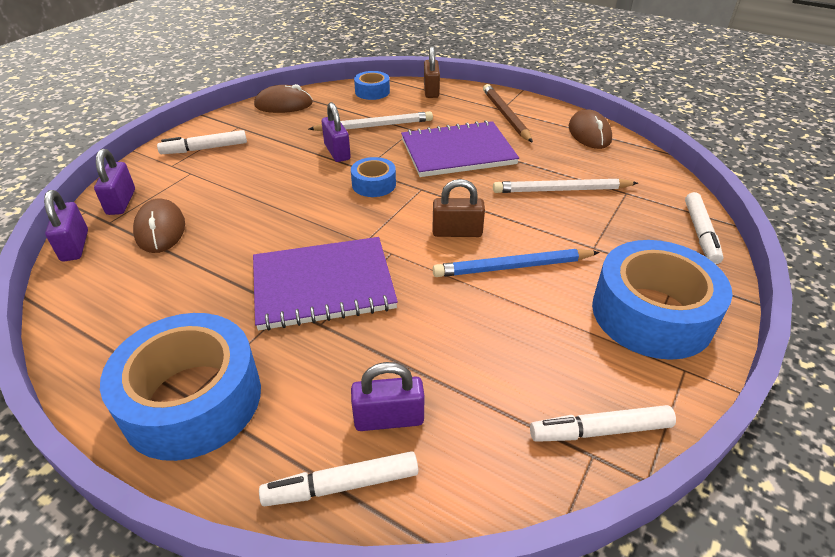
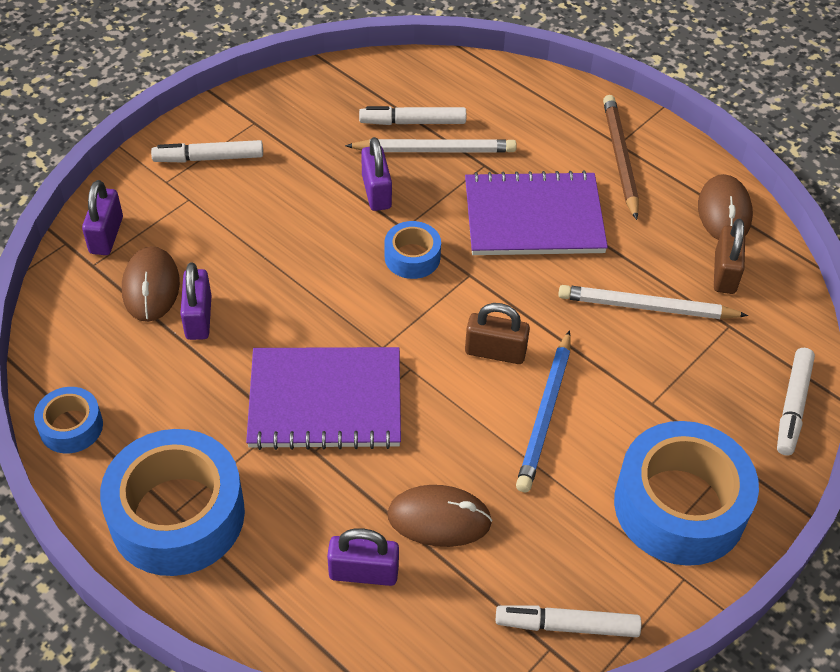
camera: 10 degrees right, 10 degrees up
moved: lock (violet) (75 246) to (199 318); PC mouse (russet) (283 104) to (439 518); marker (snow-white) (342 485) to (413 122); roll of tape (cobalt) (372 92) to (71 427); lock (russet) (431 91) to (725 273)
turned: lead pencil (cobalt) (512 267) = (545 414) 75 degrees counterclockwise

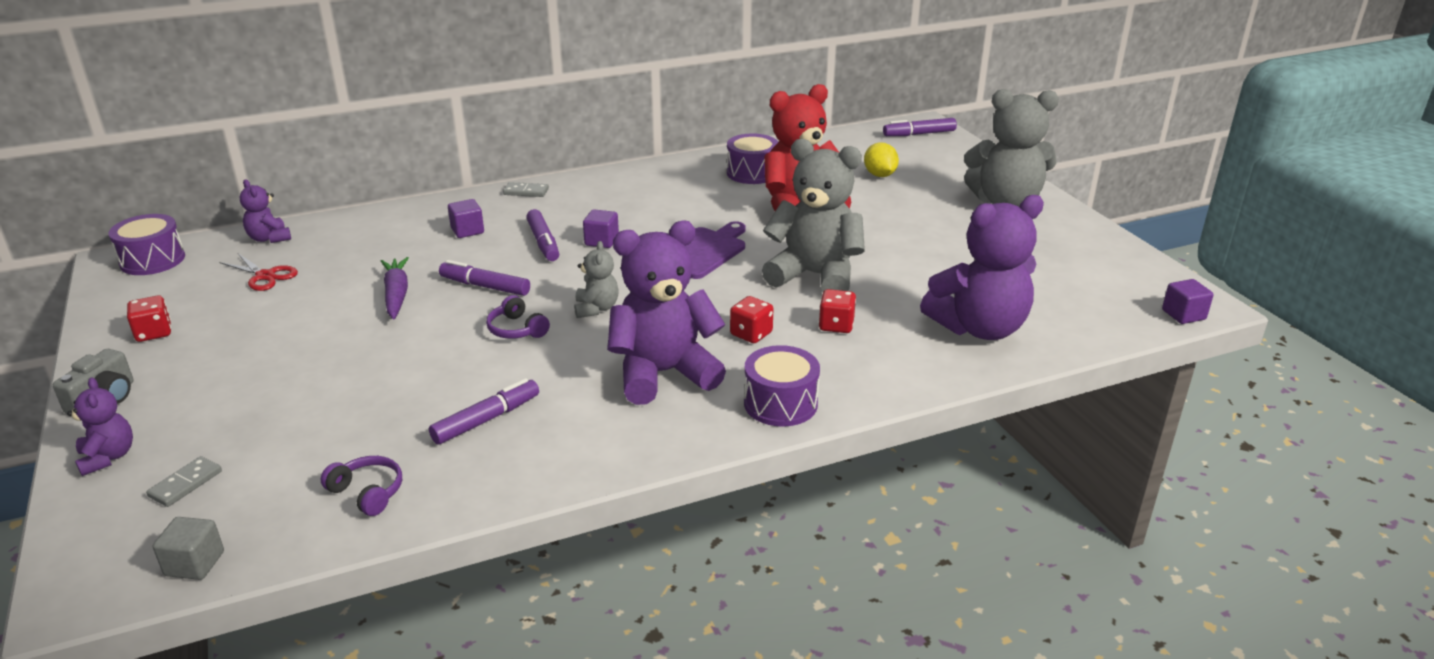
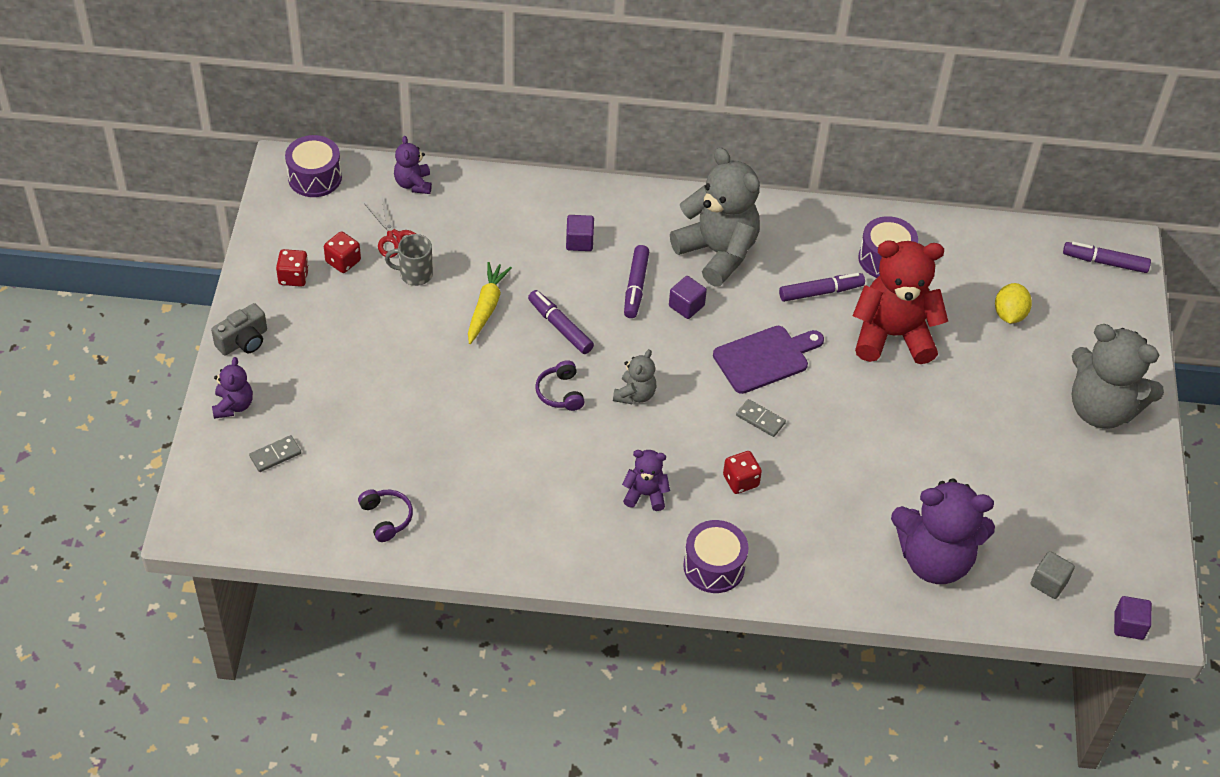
camera: 25 degrees right, 20 degrees up
added: mug (gray) (415 274)
moved: block (gray) (194 564) to (1049 583); marker (violet) (486 420) to (820 292); domino piece (gray) (526 192) to (760 419); teddy bear (gray) (815 275) to (717 253); game die (red) (836 325) to (343 261)
recoloured: toy carrot (violet) (396 294) to toy carrot (golden) (486 307)
resized: teddy bear (violet) (663 373) = (645 494) x0.48

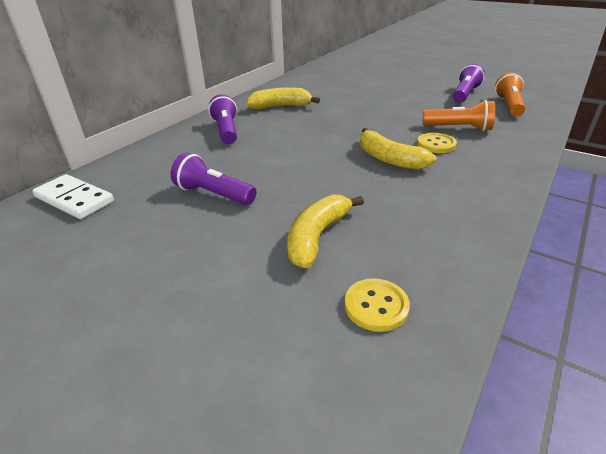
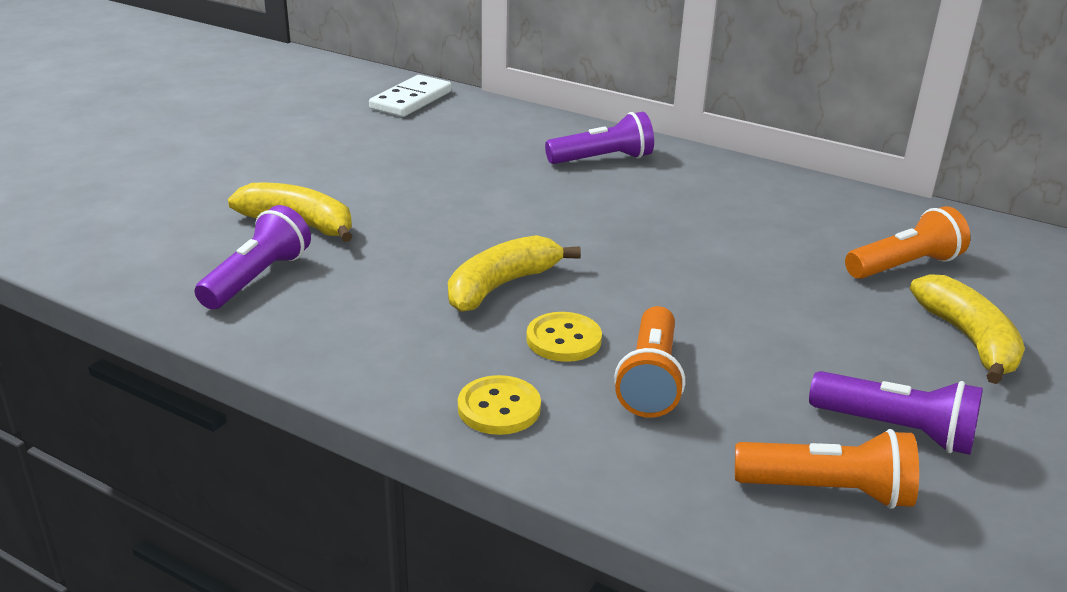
camera: 85 degrees right, 5 degrees down
added: flashlight (bright orange) (904 266)
moved: flashlight (violet) (213 194) to (257 278); banana fruit (golden) (280 106) to (968 340); button (golden) (376 306) to (499 408)

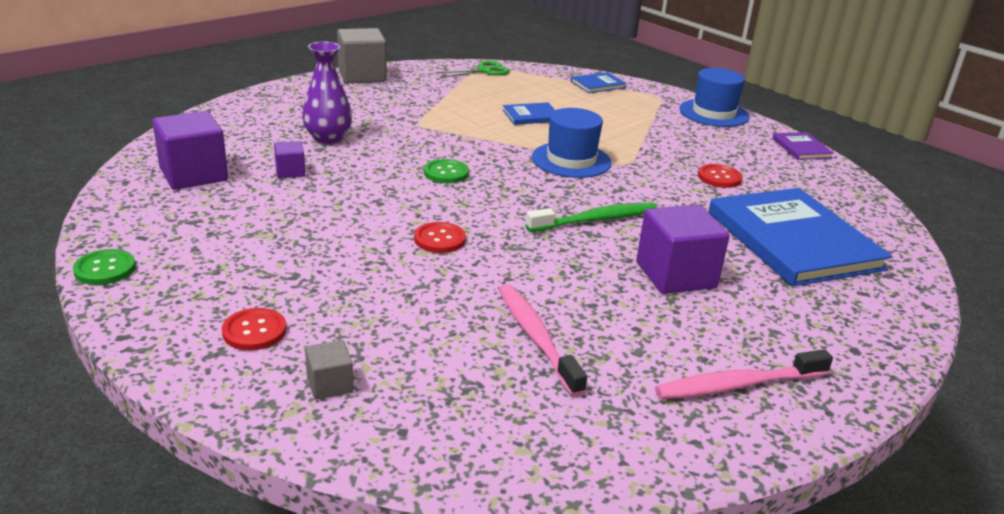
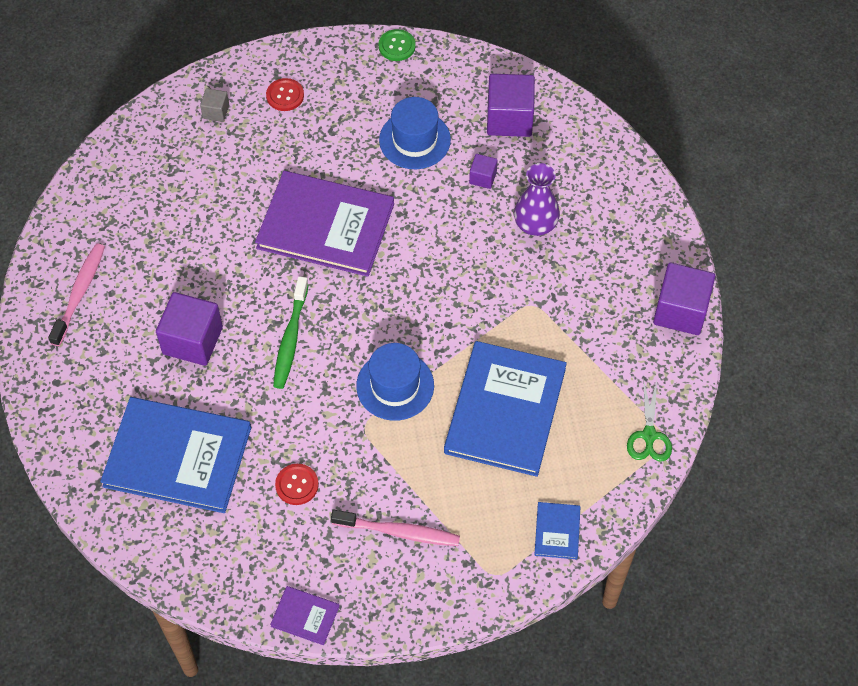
camera: 125 degrees right, 30 degrees up
removed: button (green) (446 173)
moved: tooth brush (rose-pink) (536 338) to (398 531); tall hat (cobalt) (713 113) to (415 140)
replaced: button (red) (439 239) to book (violet) (325 226)
recoloured: block (gray) (362 76) to block (violet) (680 311)
resized: book (cobalt) (531 116) = (505 410) x2.32

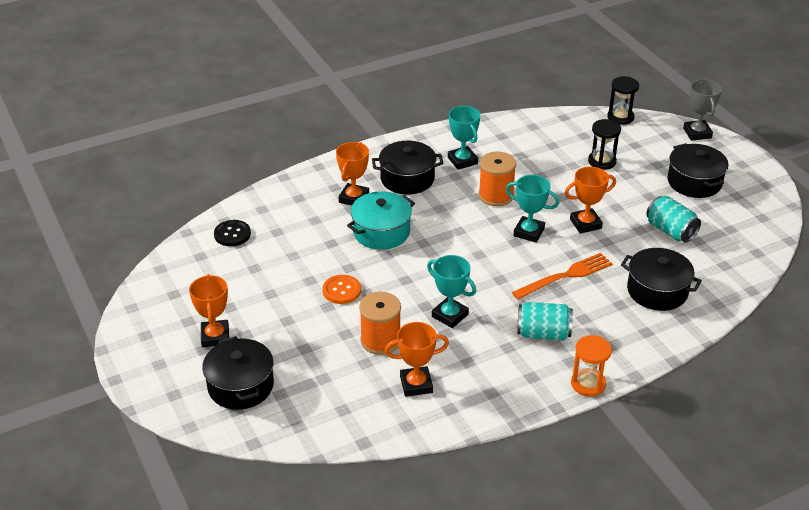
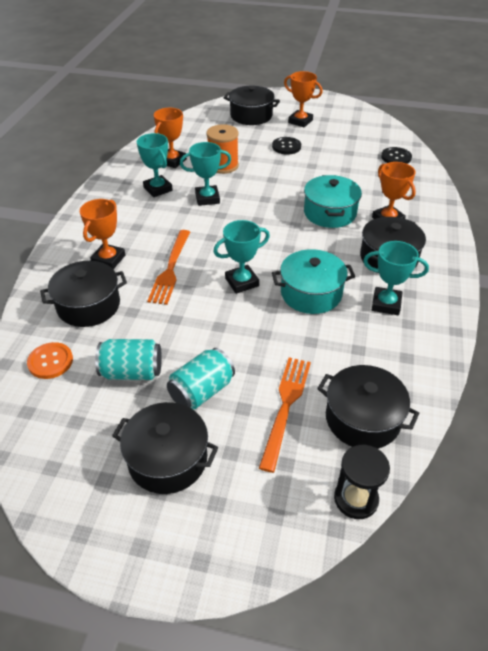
camera: 130 degrees right, 5 degrees up
removed: sand timer (bright orange) (588 384); trophy (gray) (697 133)
added: trophy (turquoise) (158 189); button (jet-black) (286 147); cooking pot (jet-black) (362 419)
moved: button (bright orange) (341 290) to (50 361); soda can (turquoise) (543 333) to (202 391); trophy (bright orange) (585 224) to (108 259)
replaced: spool (bright orange) (496 195) to cooking pot (turquoise) (311 293); sand timer (jet-black) (602 161) to dinner fork (bright orange) (286 405)

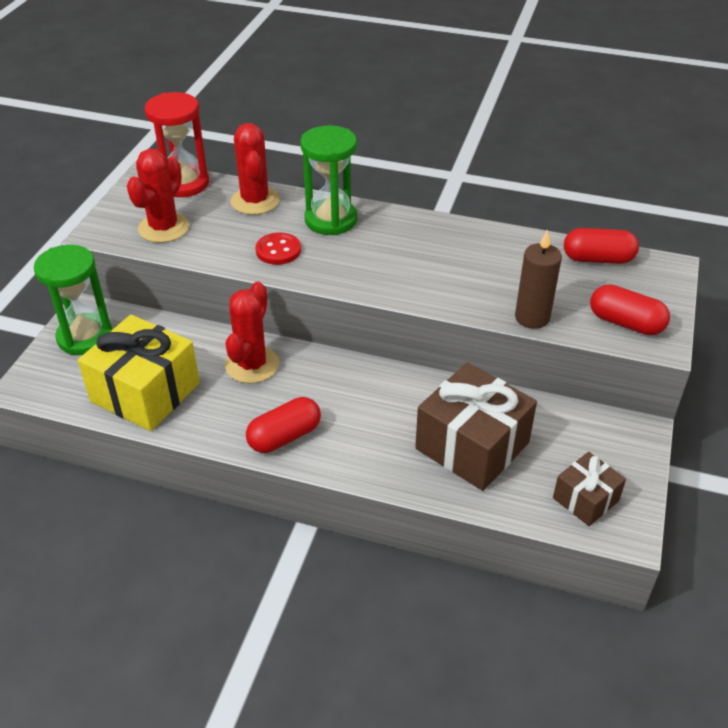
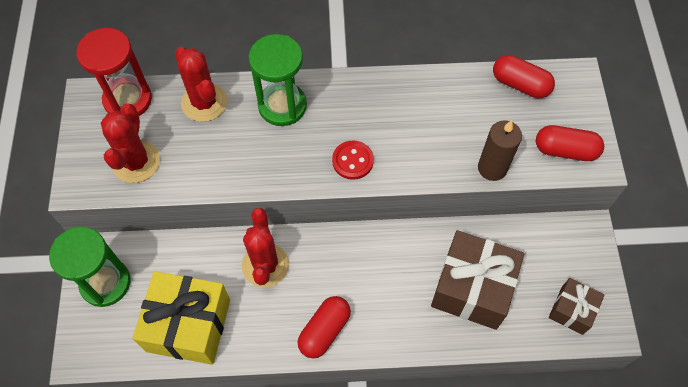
camera: 20 degrees left, 20 degrees up
moved: button (red) (278 250) to (352 161)
turned: pill (red) (598 259) = (520 84) 45 degrees clockwise

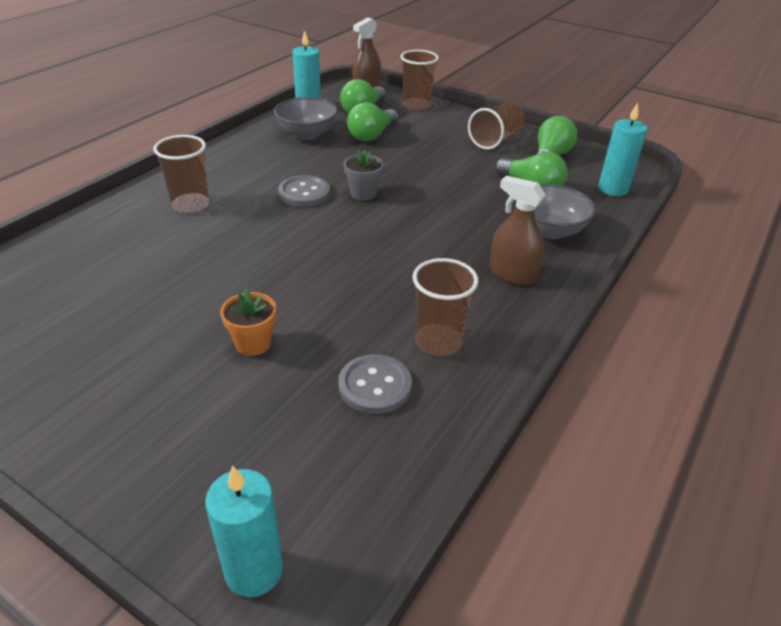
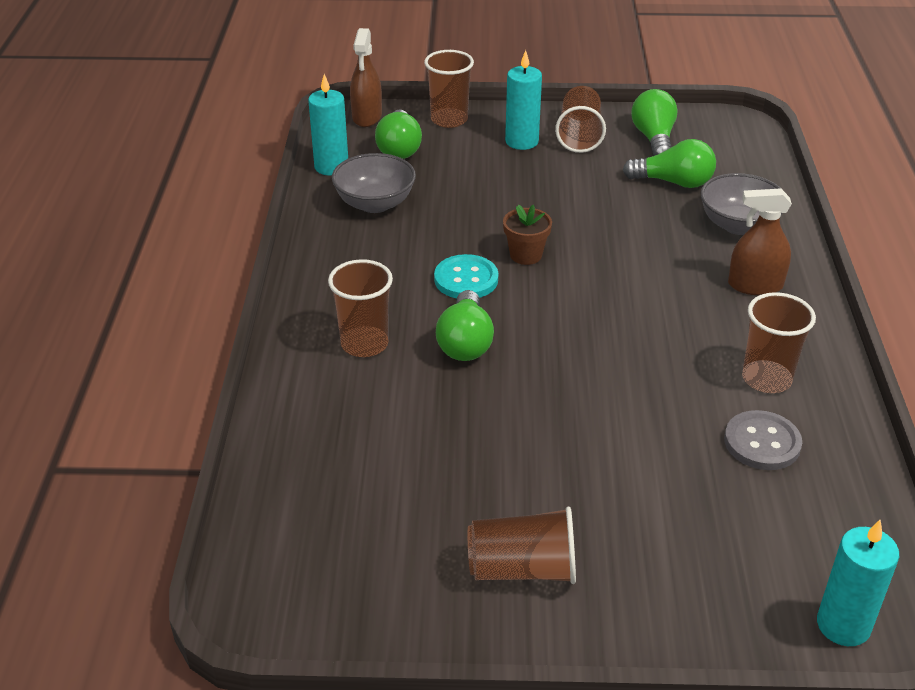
camera: 30 degrees left, 0 degrees up
removed: potted plant (bright orange) (253 343)
added: beaker (russet) (522 569)
moved: bulb (green) (372 135) to (465 342); wax candle (turquoise) (613 189) to (521 141)
recoloured: button (gray) (304 193) to button (turquoise) (466 279); potted plant (gray) (363 193) to potted plant (russet) (526 255)

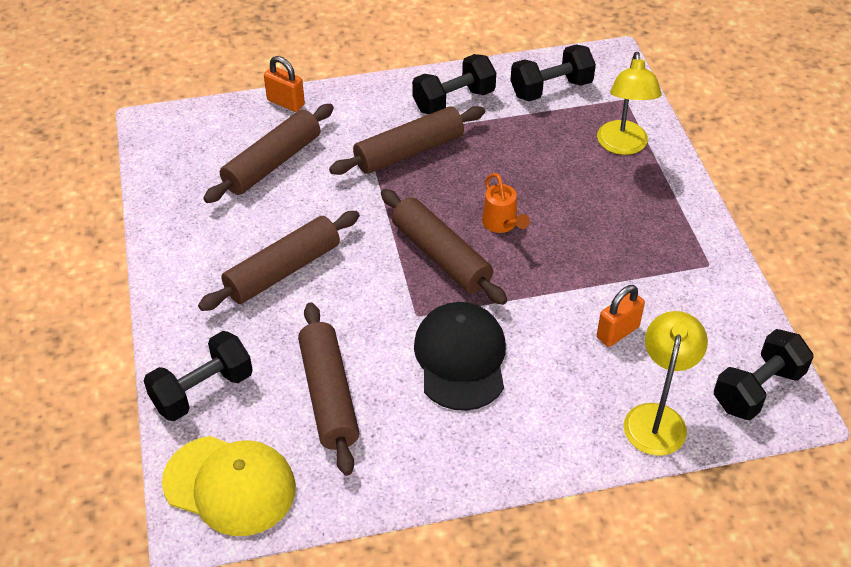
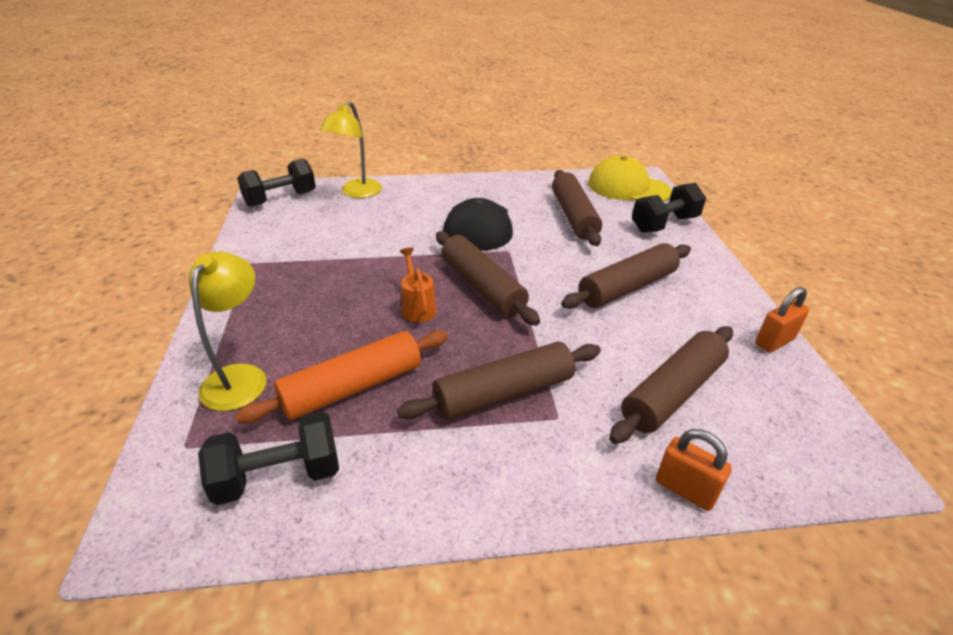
camera: 175 degrees left, 10 degrees down
removed: hand weight (jet-black) (454 101)
added: rolling pin (bright orange) (352 387)
moved: lock (bright orange) (617 332) to (774 341)

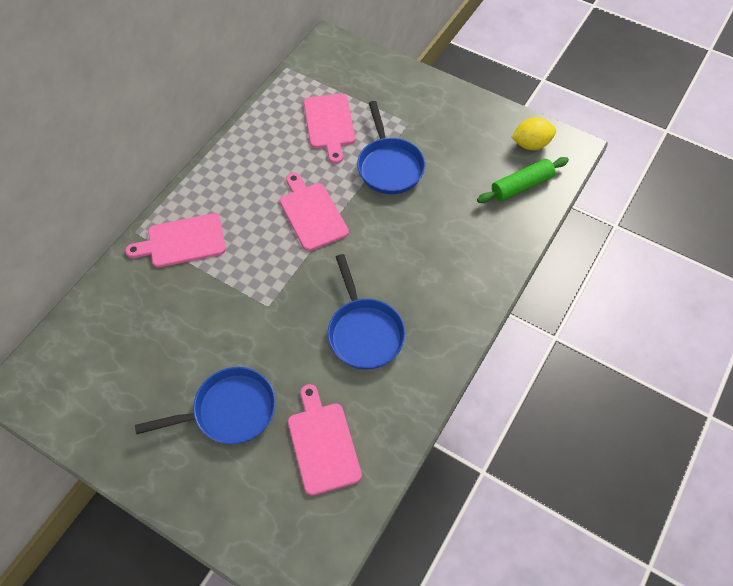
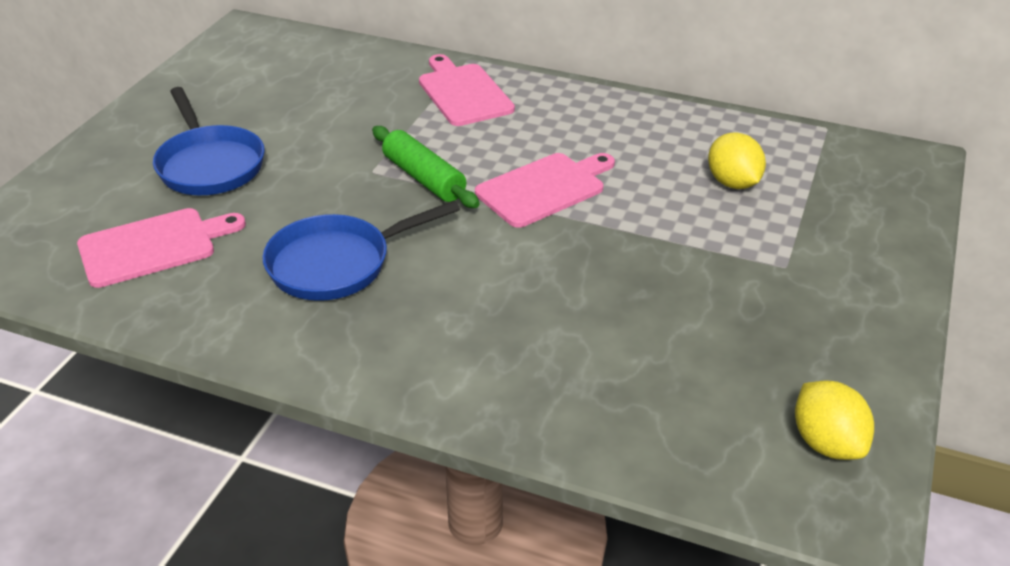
camera: 80 degrees right, 20 degrees down
removed: skillet (cobalt) (389 166)
moved: rolling pin (green) (521 186) to (424 178)
replaced: cutting board (rose-pink) (329 124) to toy lemon (golden) (733 183)

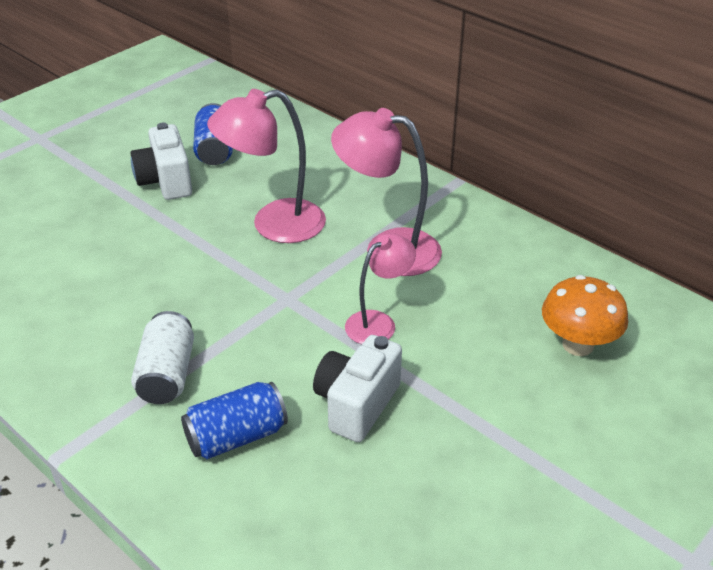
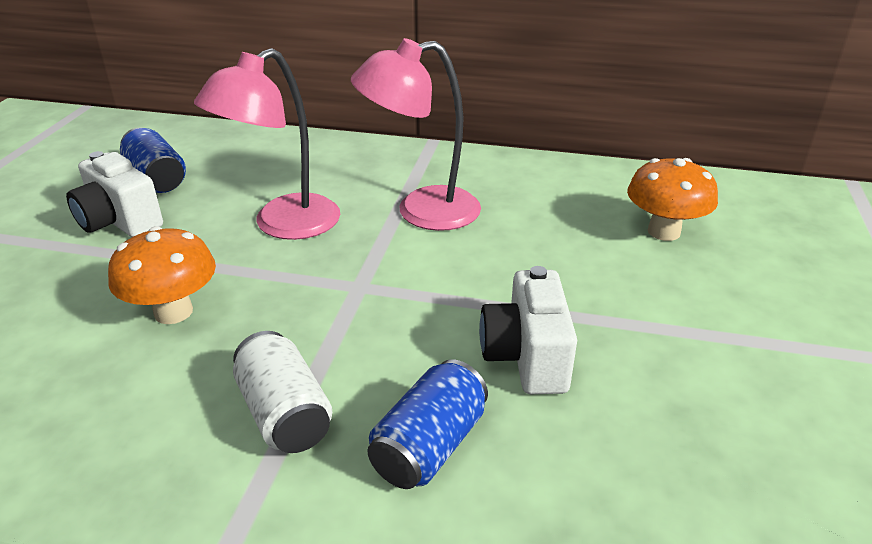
camera: 30 degrees left, 5 degrees down
removed: reading lamp (rose-pink) (378 322)
added: fungus (bright orange) (173 312)

